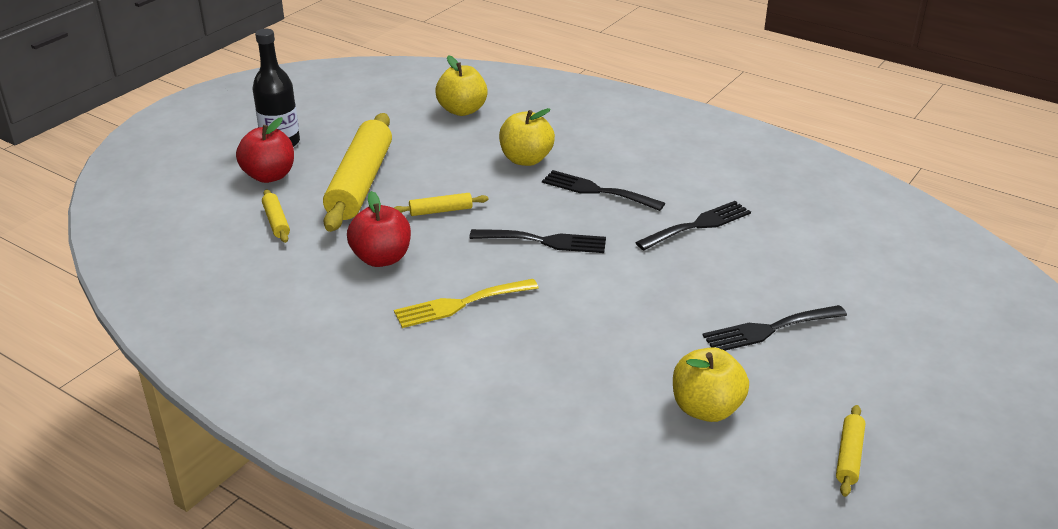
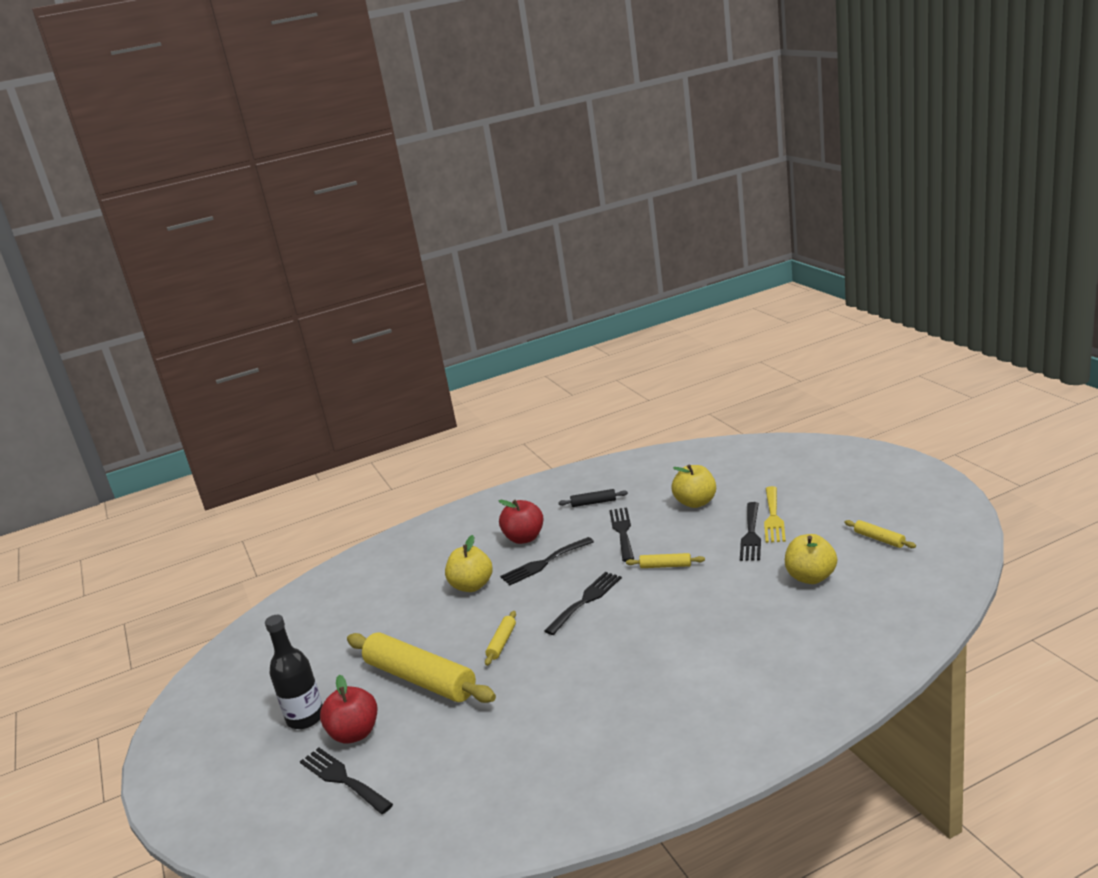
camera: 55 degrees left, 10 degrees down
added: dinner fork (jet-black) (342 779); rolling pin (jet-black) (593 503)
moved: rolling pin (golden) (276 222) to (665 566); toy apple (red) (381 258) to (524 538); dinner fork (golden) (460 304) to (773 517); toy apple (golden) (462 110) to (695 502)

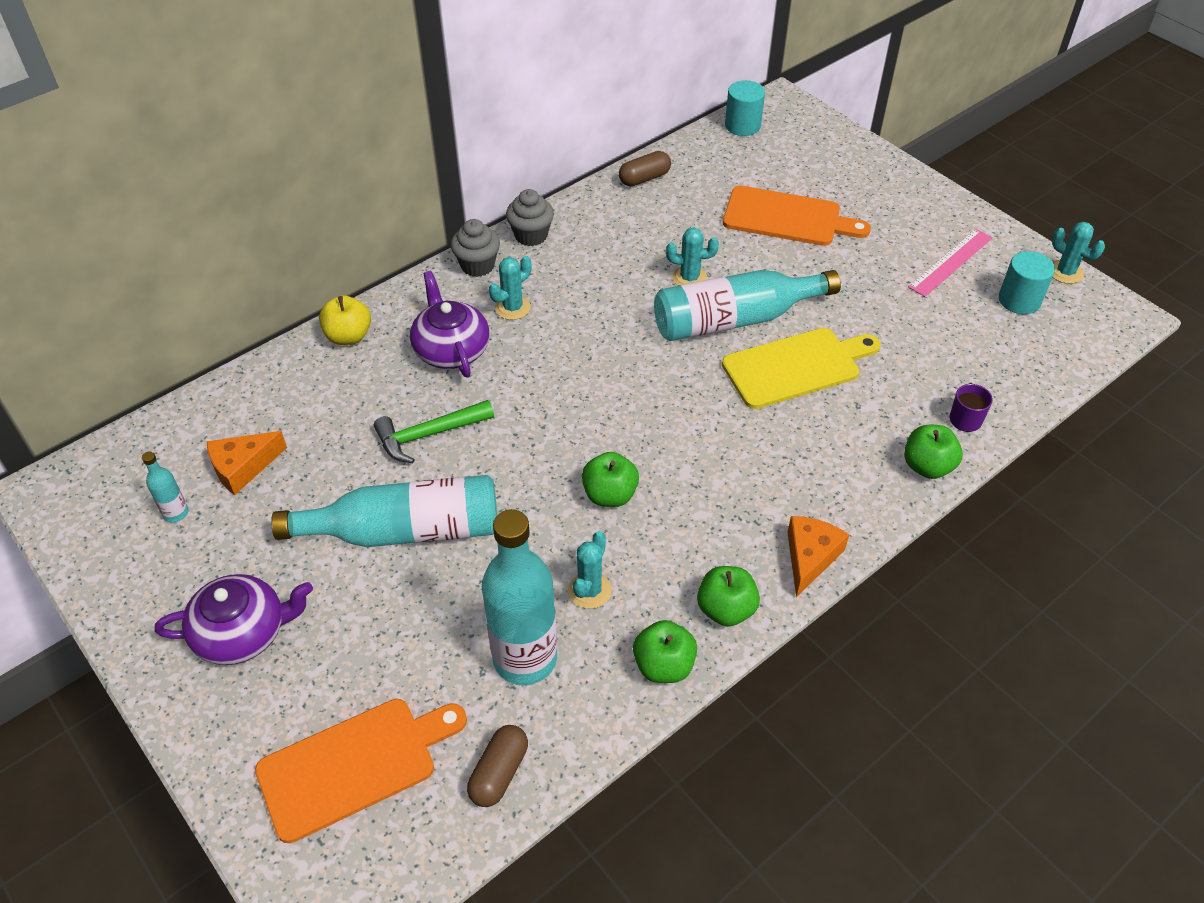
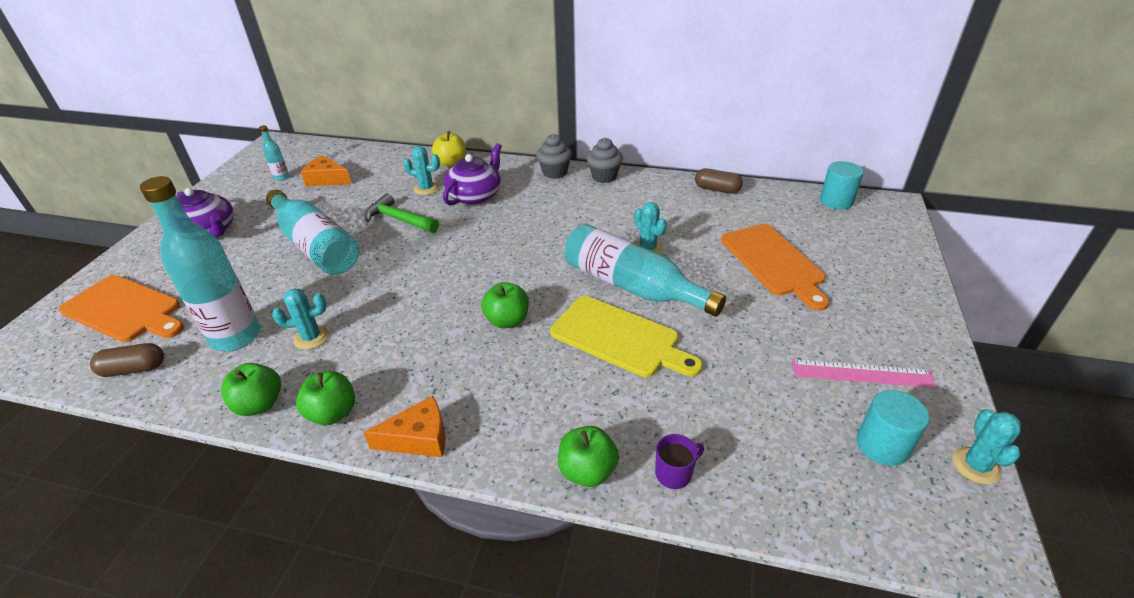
camera: 55 degrees right, 10 degrees down
moved: saguaro cactus (turquoise) (512 308) to (426 188); toy apple (green) (610 495) to (507 320)

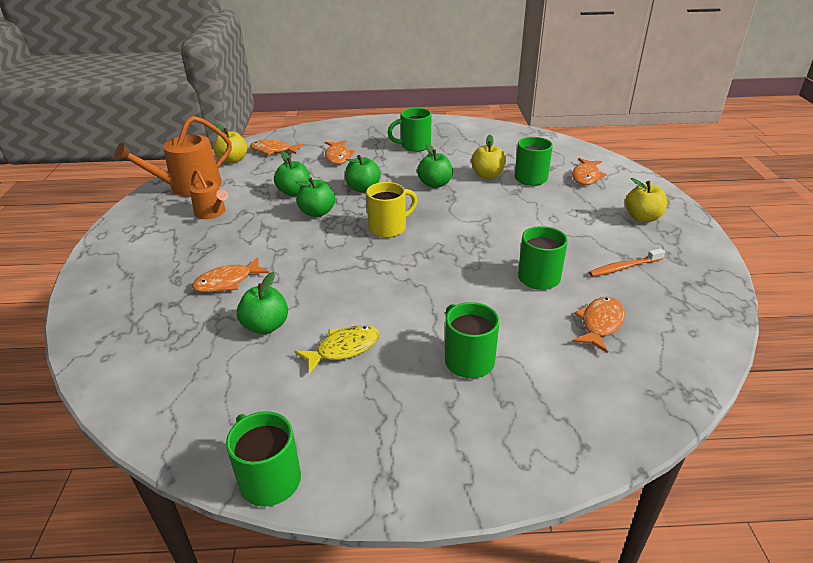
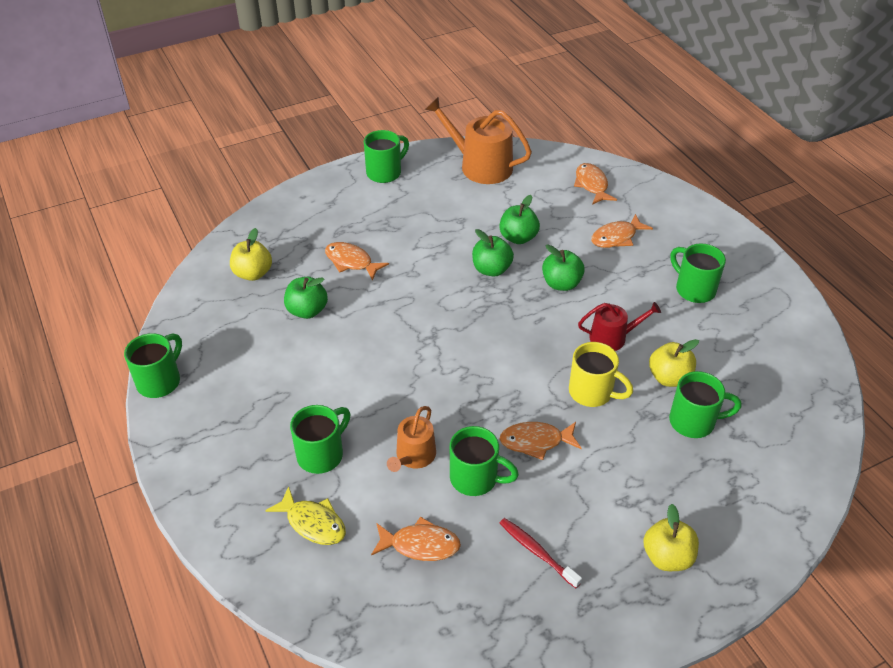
camera: 65 degrees right, 10 degrees up
added: mug (green) (385 172)
moved: watering pot (bright orange) (212 213) to (414 456); toy apple (golden) (233 160) to (253 273); fish (golden) (343 349) to (313 523); mug (golden) (389 228) to (592 392); fish (bright orange) (586 176) to (536 441)
replaced: toy apple (green) (435 184) to watering pot (red) (612 337)
recoloured: tooth brush (bright orange) (624 267) to tooth brush (red) (537 552)

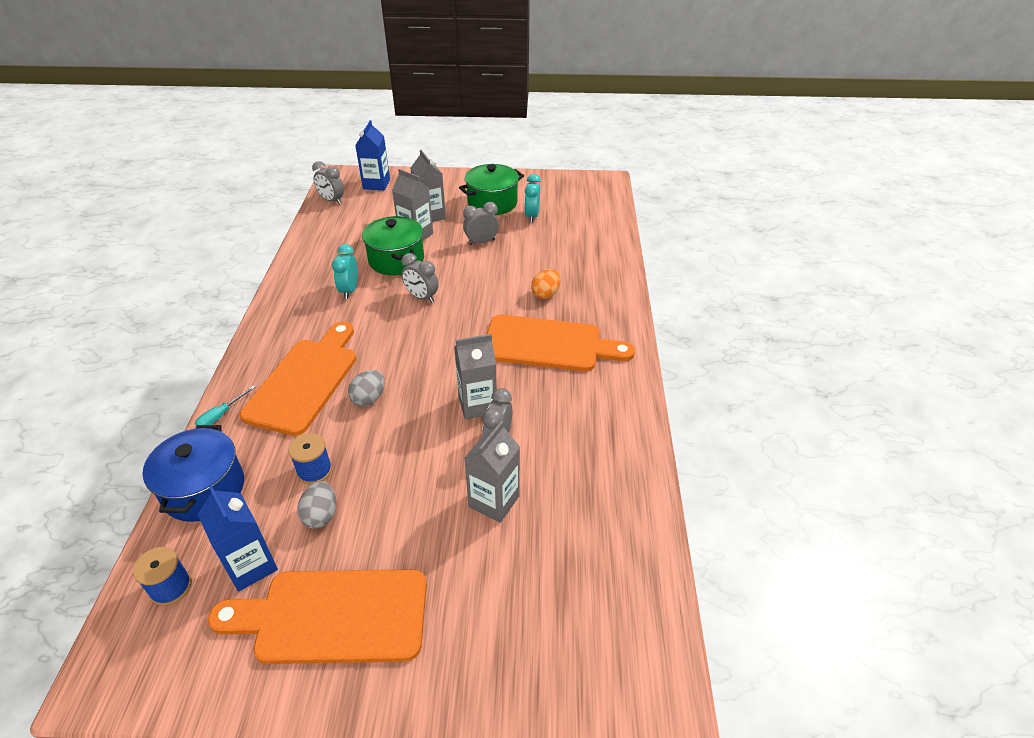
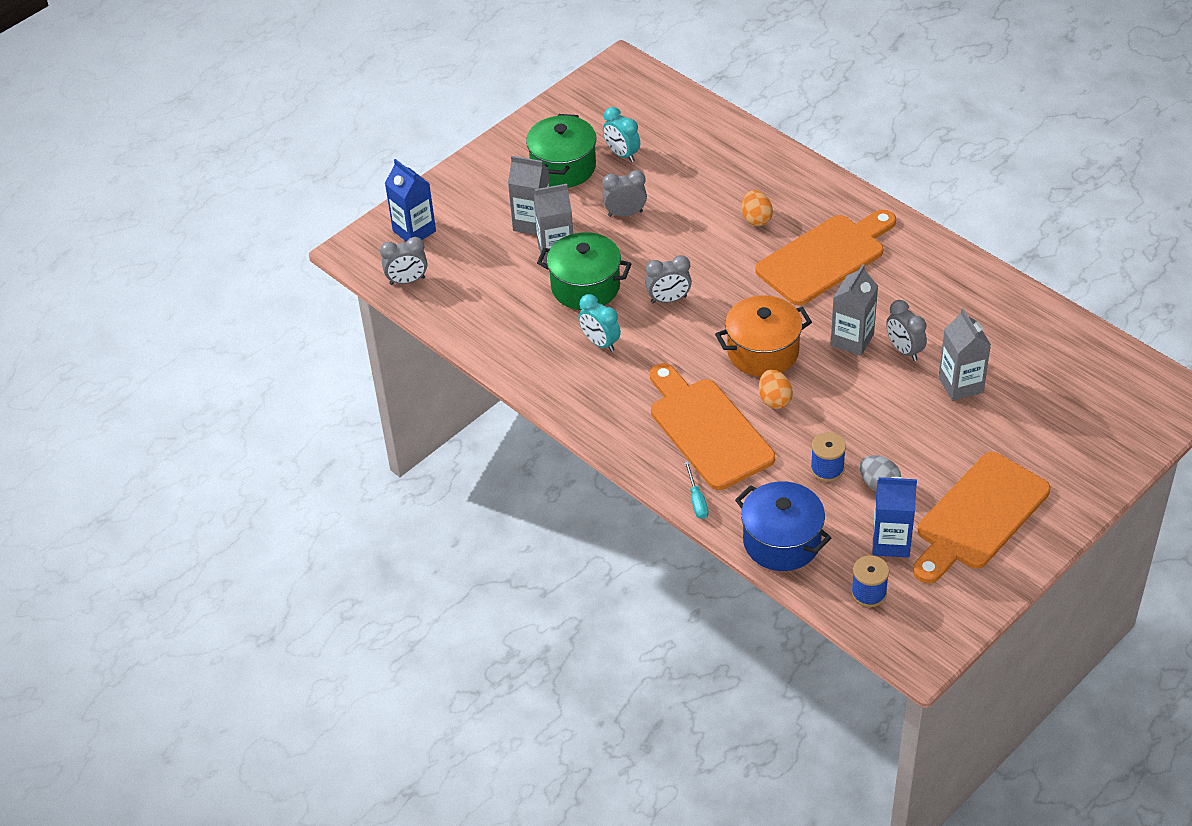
camera: 45 degrees left, 5 degrees up
added: cooking pot (bright orange) (763 351)
recoloured: egg shape (gray) (369 398) to egg shape (bright orange) (774 400)
turned: clock (gray) (481 242) = (625 213) 60 degrees clockwise

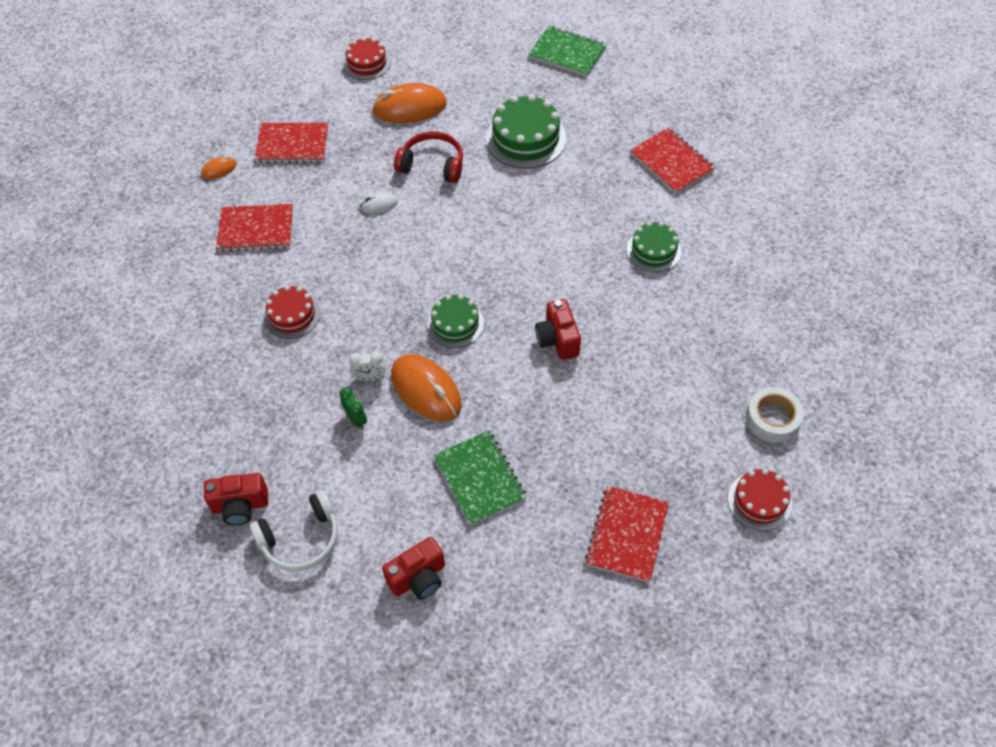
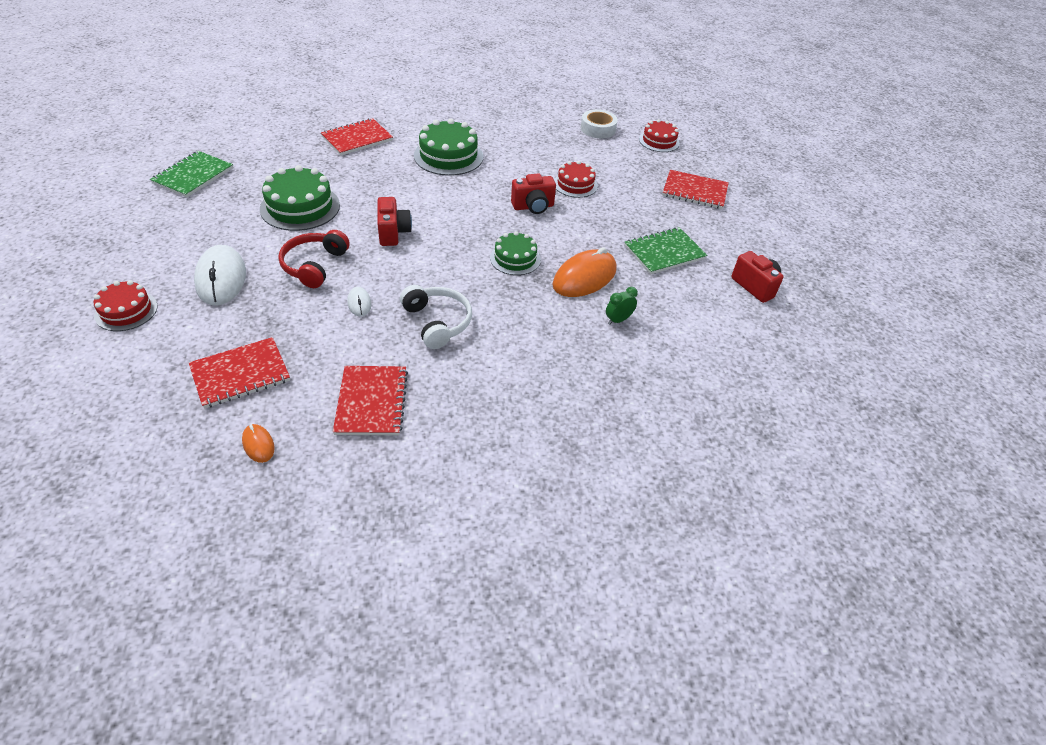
camera: 95 degrees left, 10 degrees down
removed: clock (snow-white) (370 377)
moved: compact camera (red) (240 506) to (393 233); headphones (snow-white) (301 539) to (437 322); layer cake (red) (292 315) to (575 184)
recoloured: PC mouse (bright orange) (410 108) to PC mouse (snow-white) (221 279)
turned: notepad (red) (292 144) = (240 374) 60 degrees clockwise
resized: layer cake (green) (653 250) = (448 156) x1.60

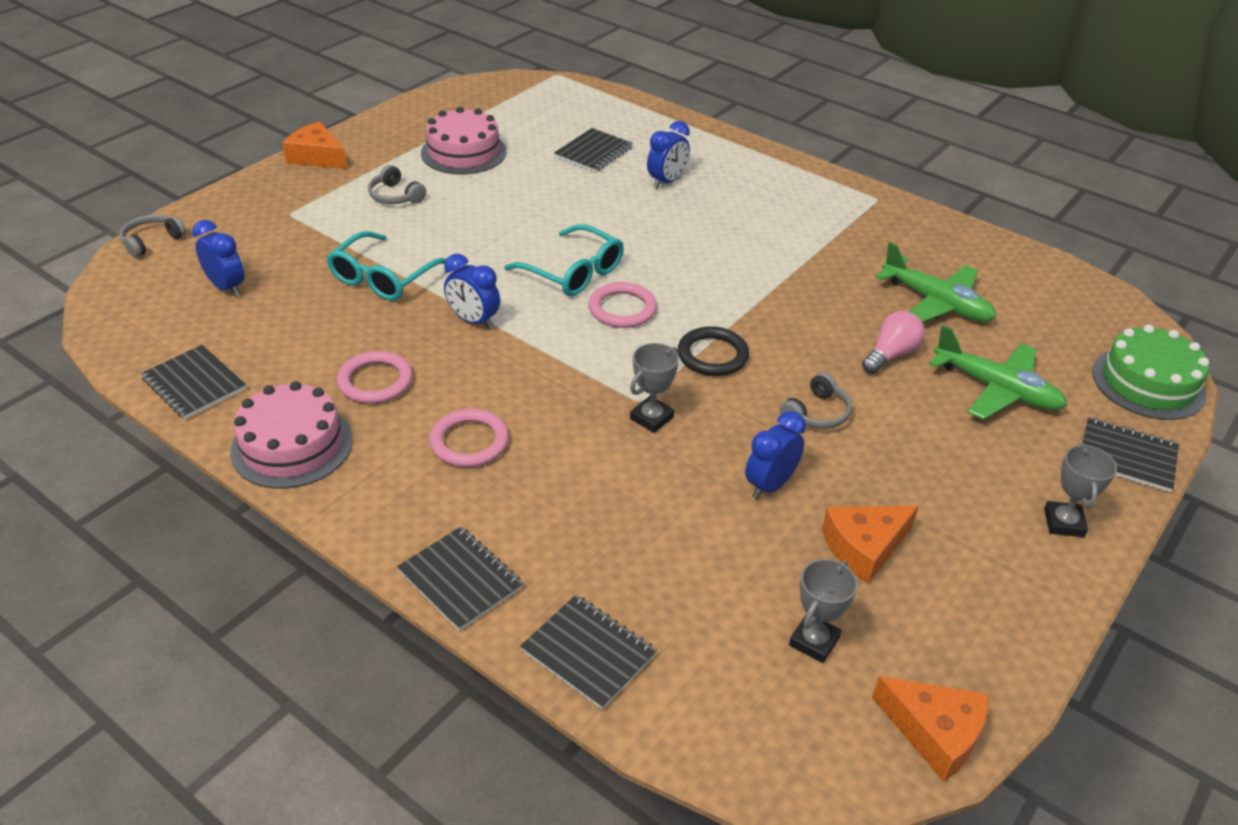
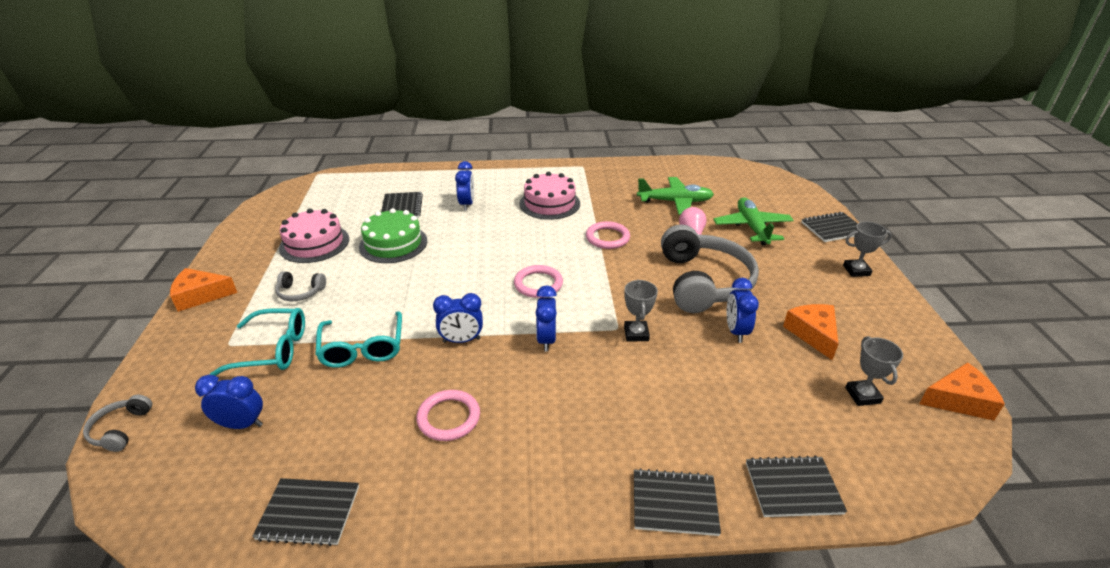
camera: 40 degrees left, 5 degrees down
removed: ring (jet-black) (712 355)
added: clock (cobalt) (546 340)
moved: layer cake (rose-pink) (292 445) to (549 203); ring (rose-pink) (469 442) to (607 238); spectacles (turquoise) (573 272) to (272 350); layer cake (green) (1148 383) to (393 244)
turned: piece of cheese (bright orange) (864 547) = (813 334) 150 degrees clockwise; aeroplane (green) (996 389) = (752 227) 90 degrees counterclockwise; trophy (gray) (1064 523) = (856 270) 60 degrees counterclockwise
resized: headphones (gray) (817 413) = (703 282) x2.34

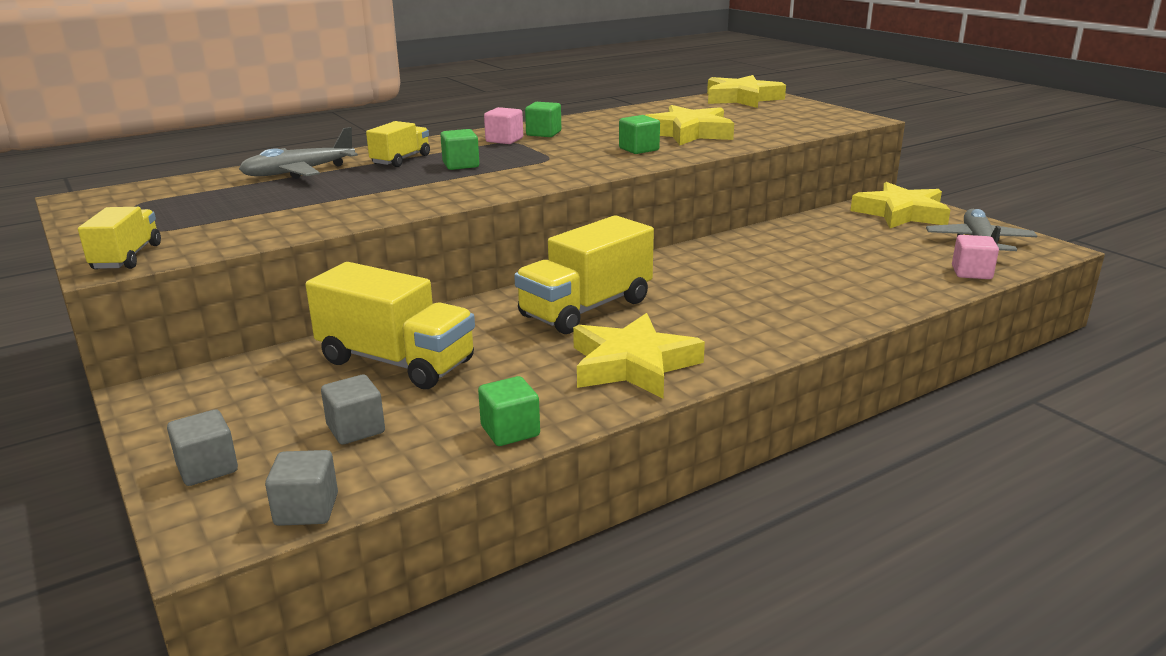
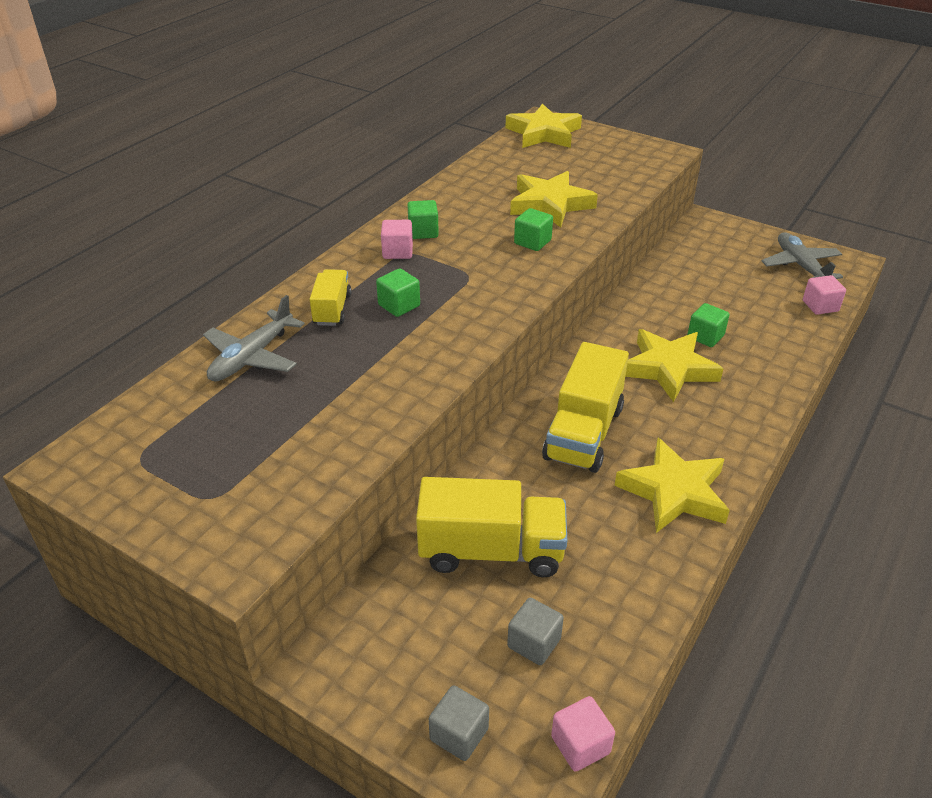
camera: 25 degrees left, 15 degrees up
removed: lorry (golden) (127 257)
moved: block (green) (510 431) to (705 336); star shape (golden) (901 213) to (669 369)
recoloured: block (gray) (306 509) to block (rose-pink) (580 745)

